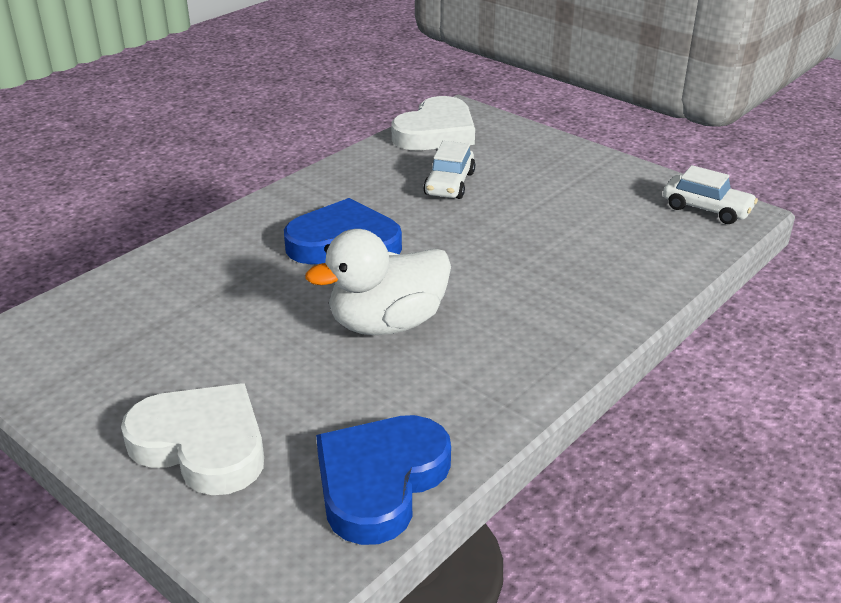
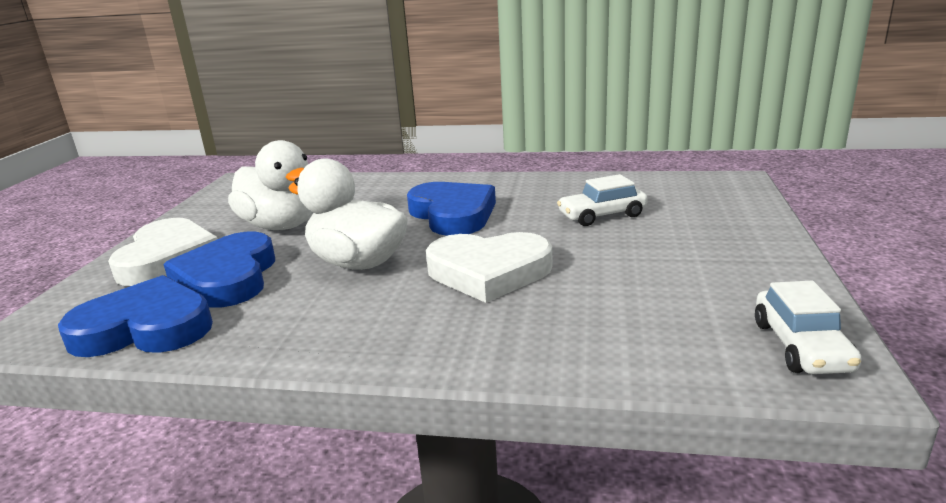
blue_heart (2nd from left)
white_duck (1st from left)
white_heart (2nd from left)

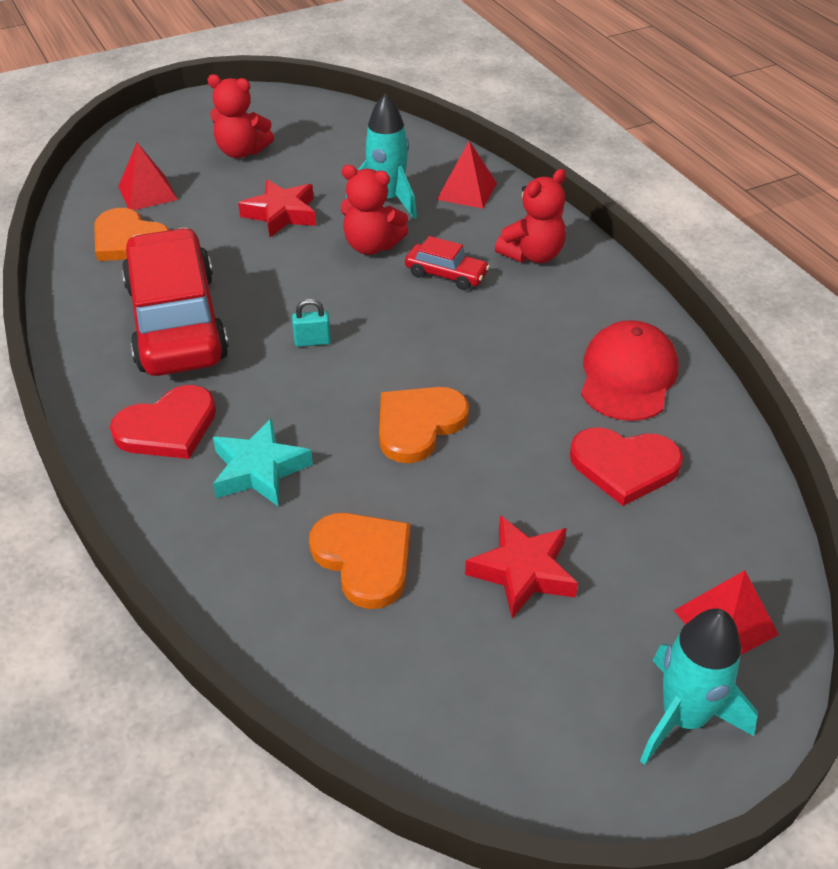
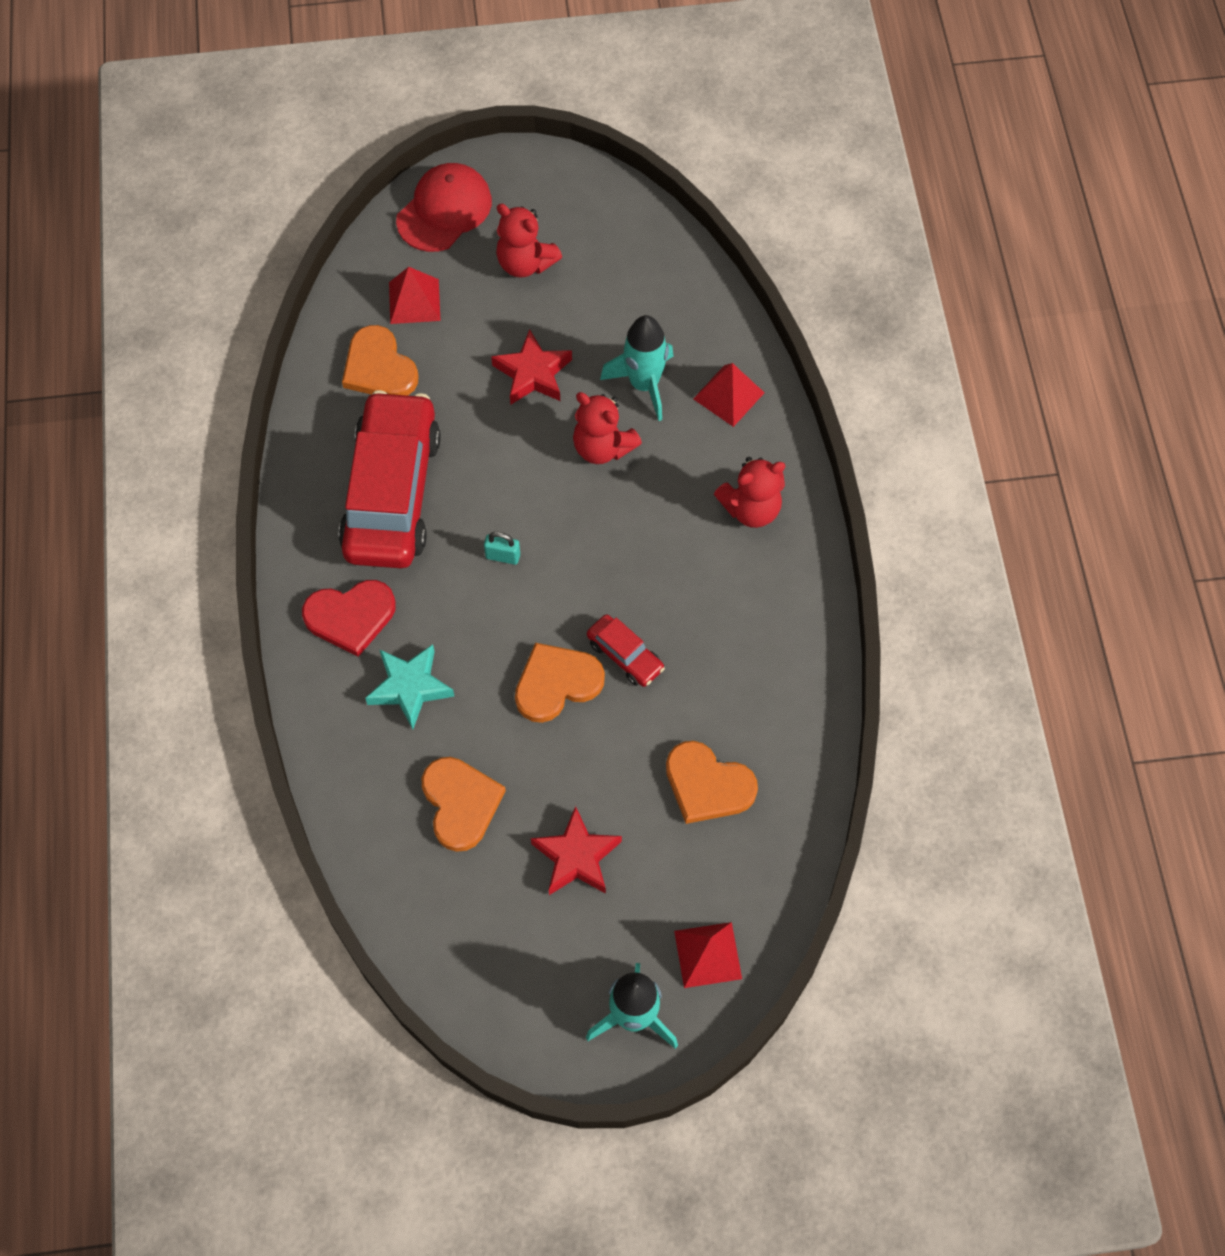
red_cap
red_car (2nd from left)
orange_heart (4th from left)

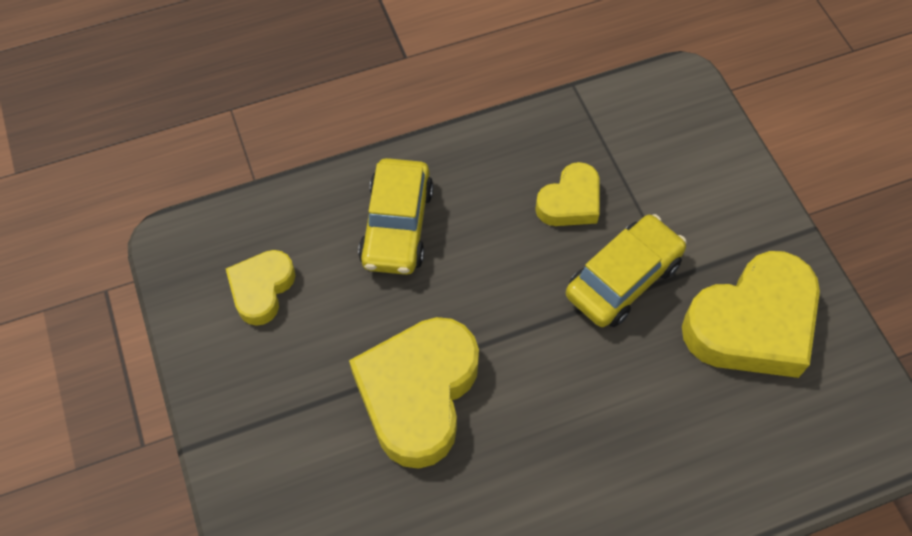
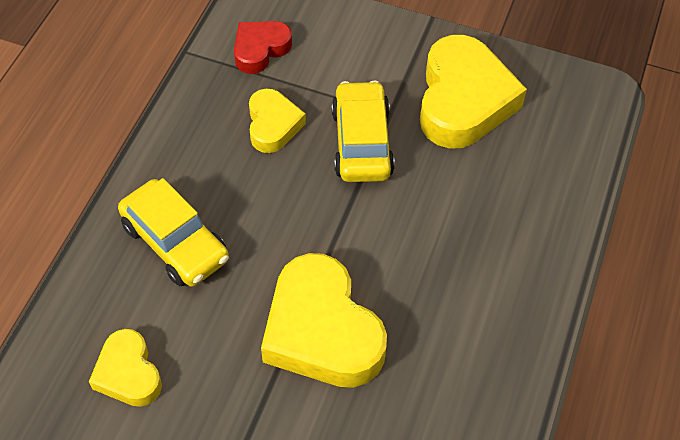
red_heart

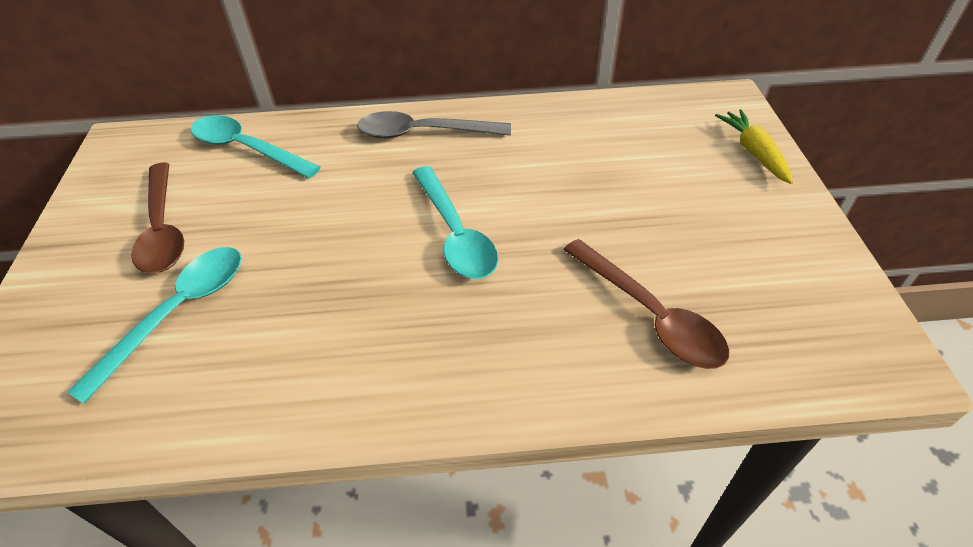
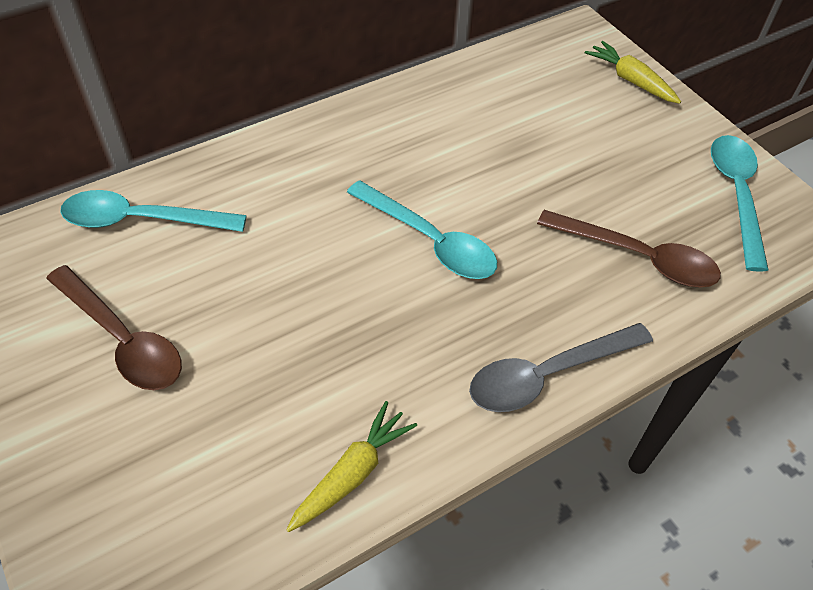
yellow_carrot (1st from left)
grey_spoon
turquoise_spoon (3rd from left)

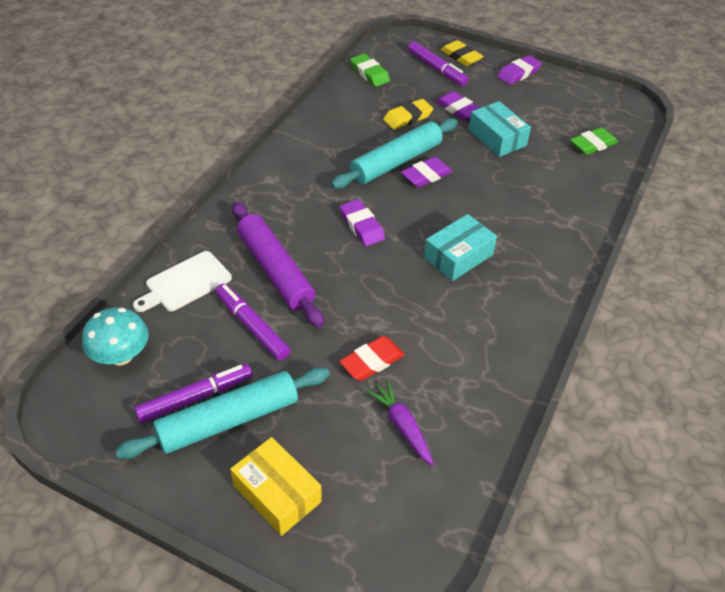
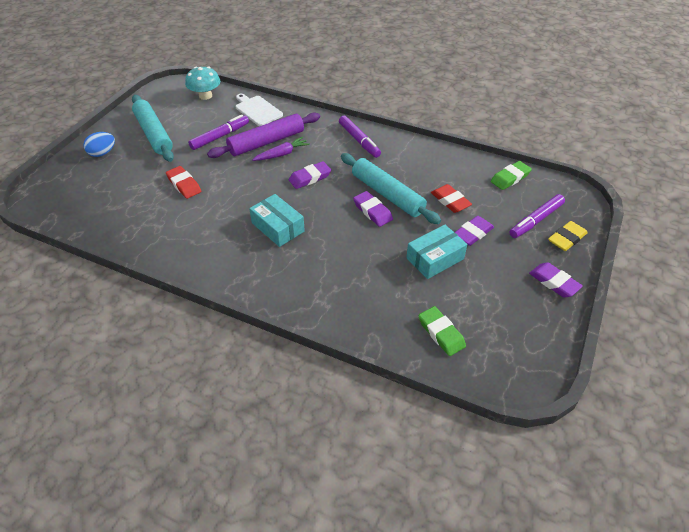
blue_egg
purple_carrot
purple_marker (2nd from left)
red_eraser (2nd from left)

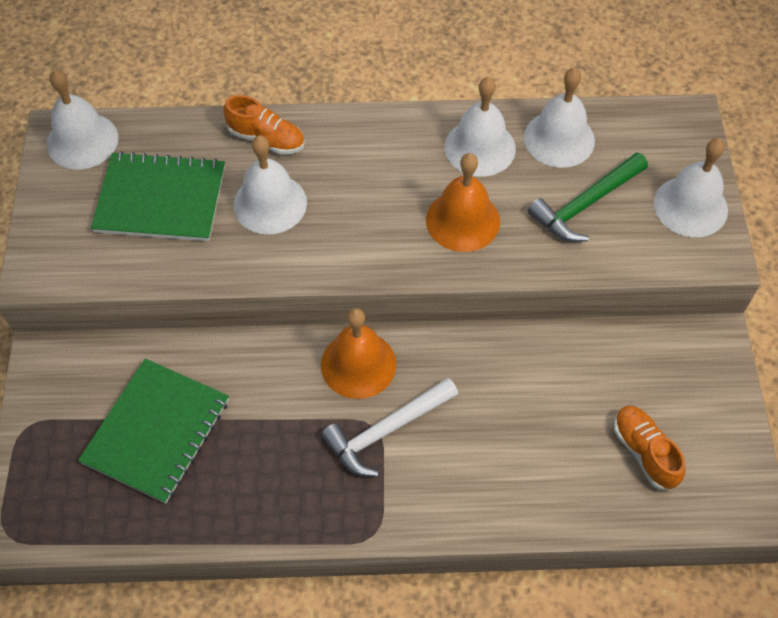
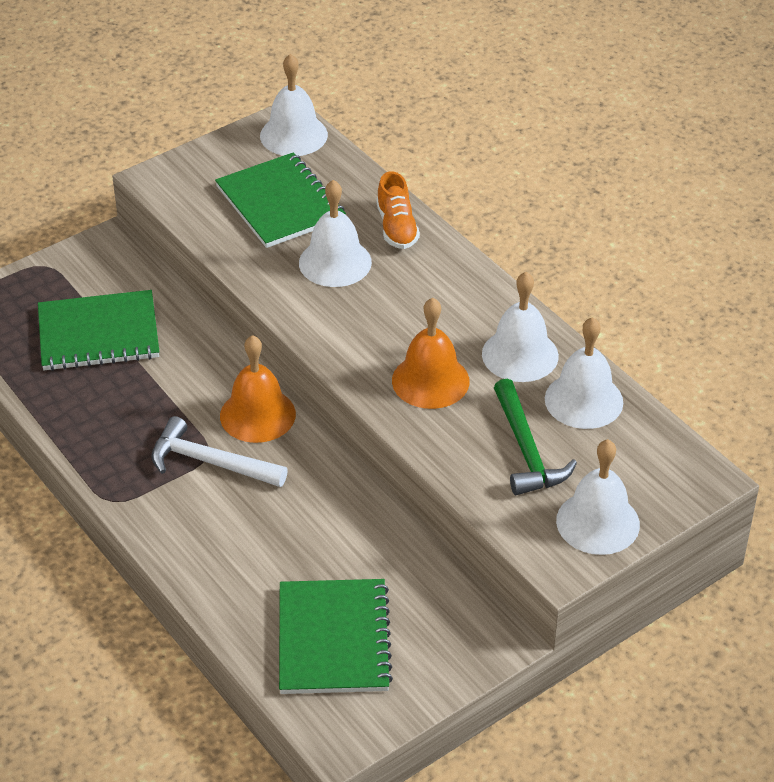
green_notebook (3rd from left)
green_hammer

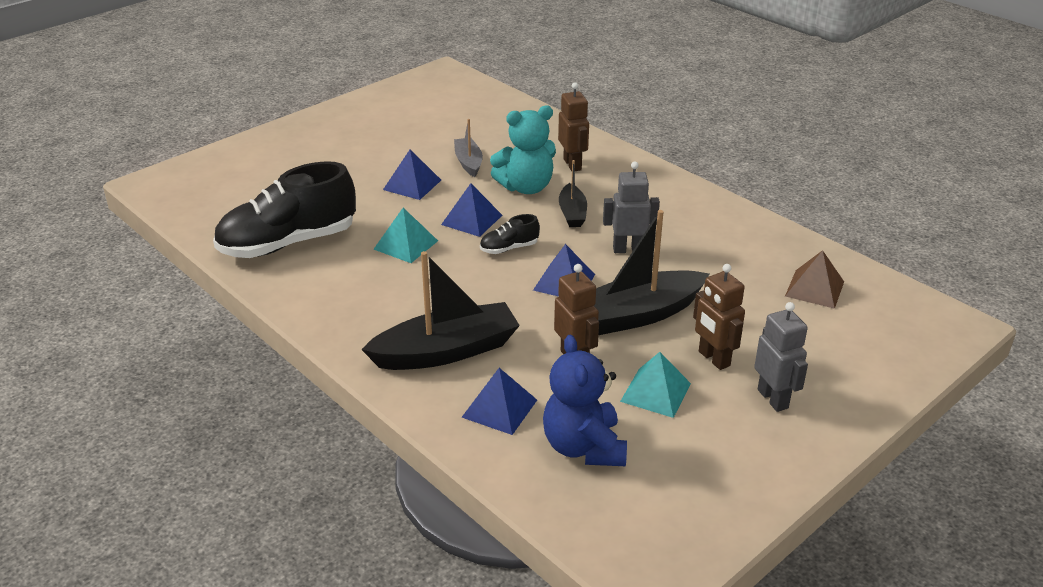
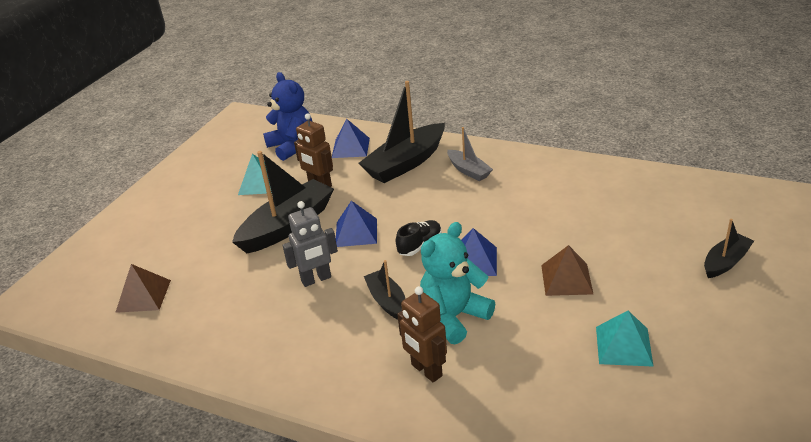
grey_boat
brown_pyramid (2nd from left)
turquoise_pyramid (2nd from left)
black_boat (4th from left)
black_shoe (1st from left in the first image)
brown_robot (3rd from left in the first image)
grey_robot (2nd from left in the first image)

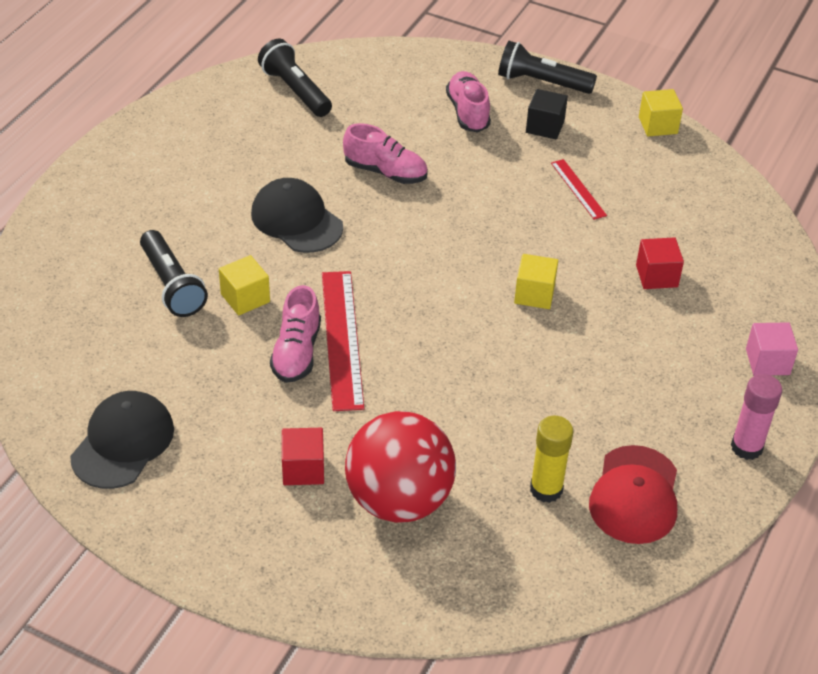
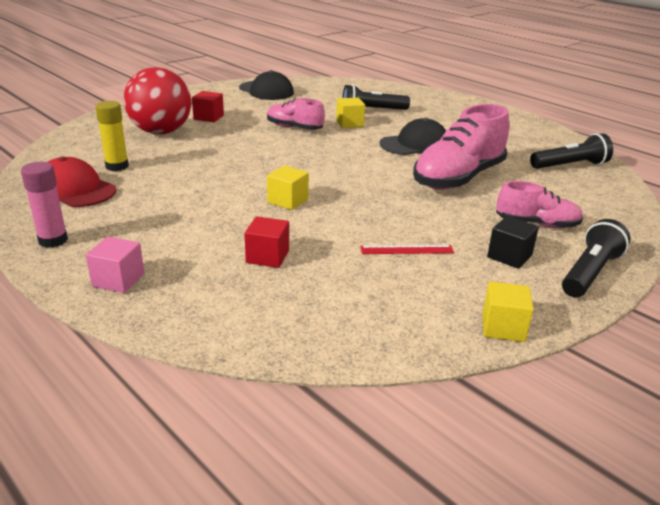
pink_shoe (2nd from left)
red_ruler (1st from left in the first image)

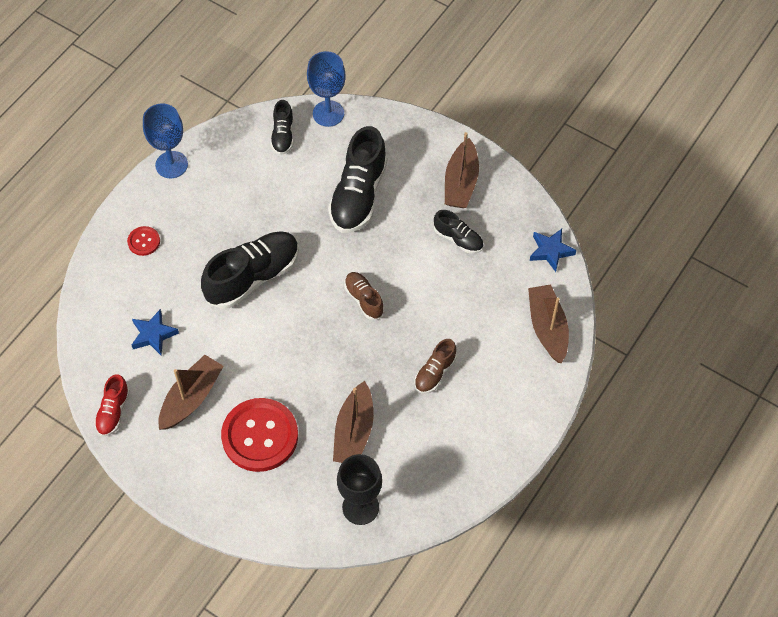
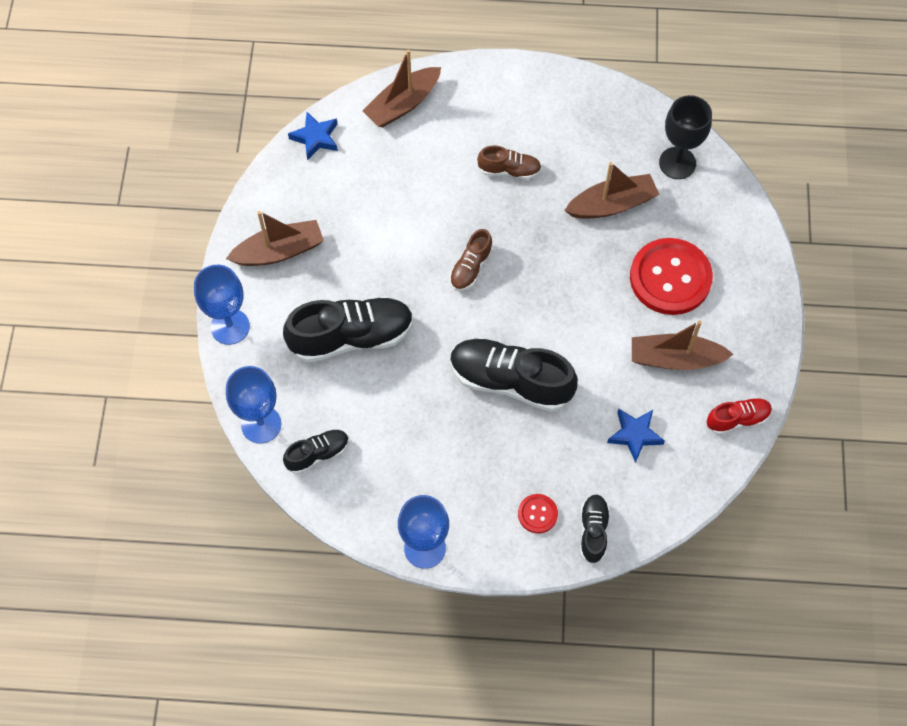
blue_goblet (1st from left)
black_shoe (4th from left)

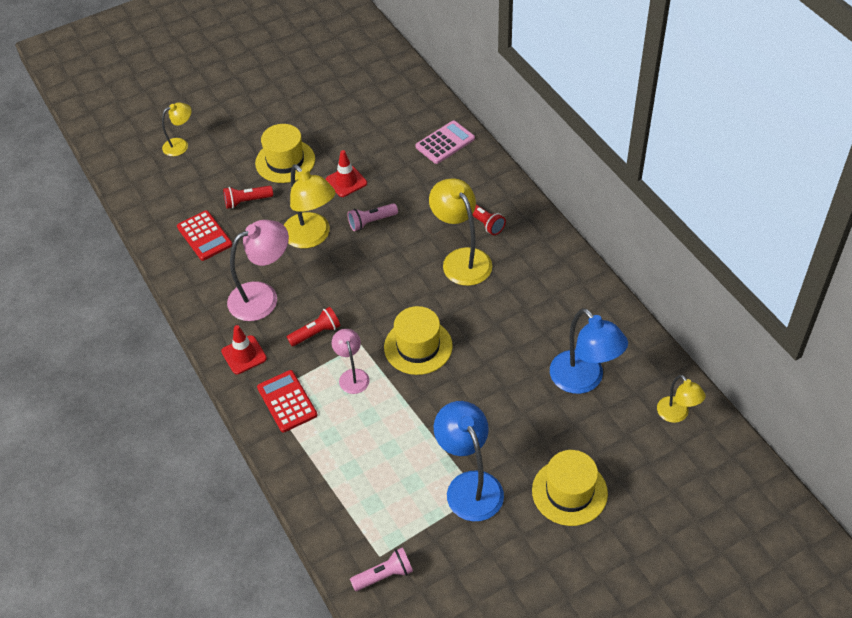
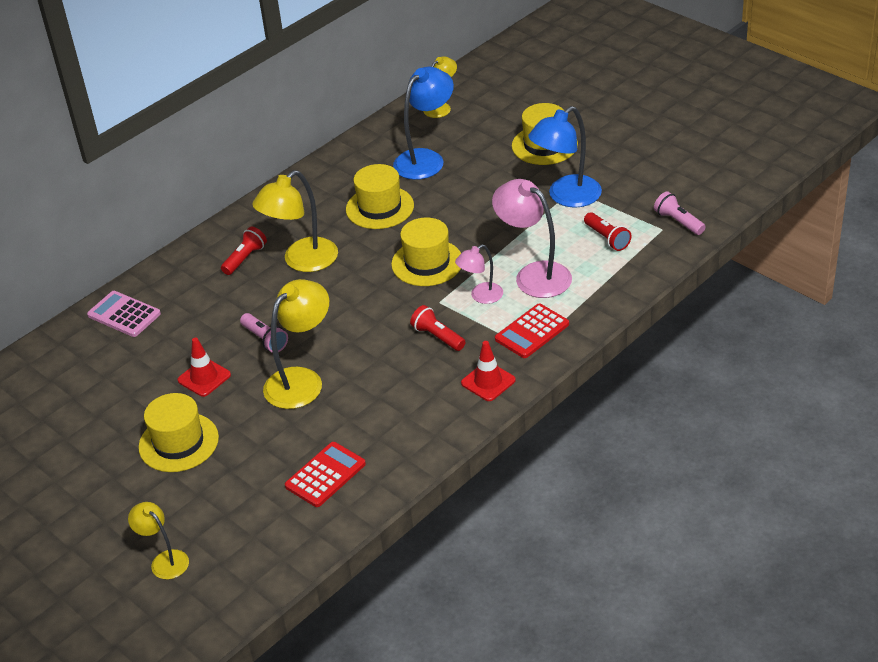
yellow_hat (2nd from left)
pink_lamp (2nd from left)
red_flashlight (3rd from left)

